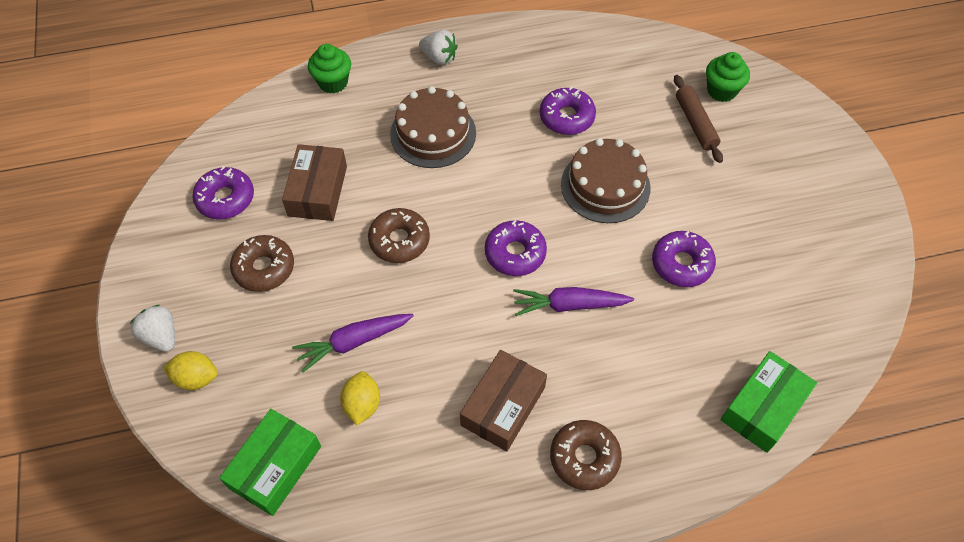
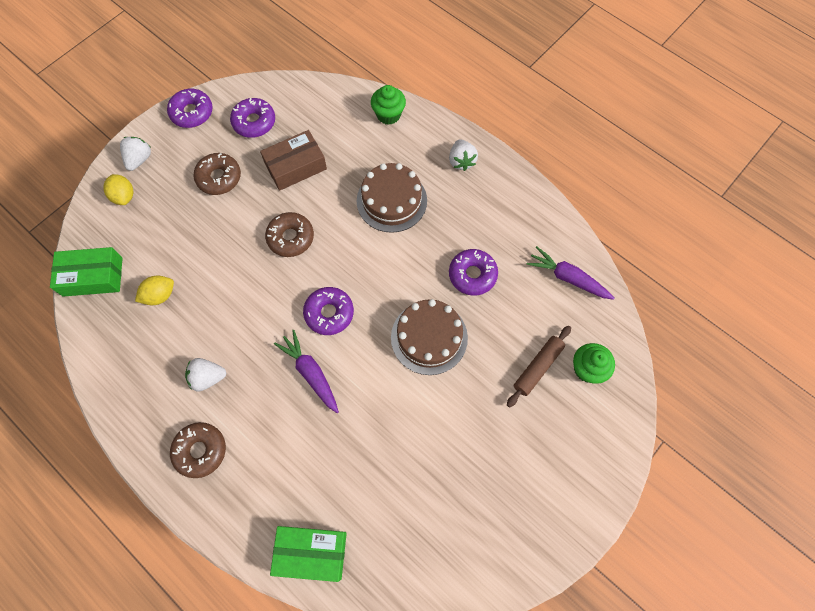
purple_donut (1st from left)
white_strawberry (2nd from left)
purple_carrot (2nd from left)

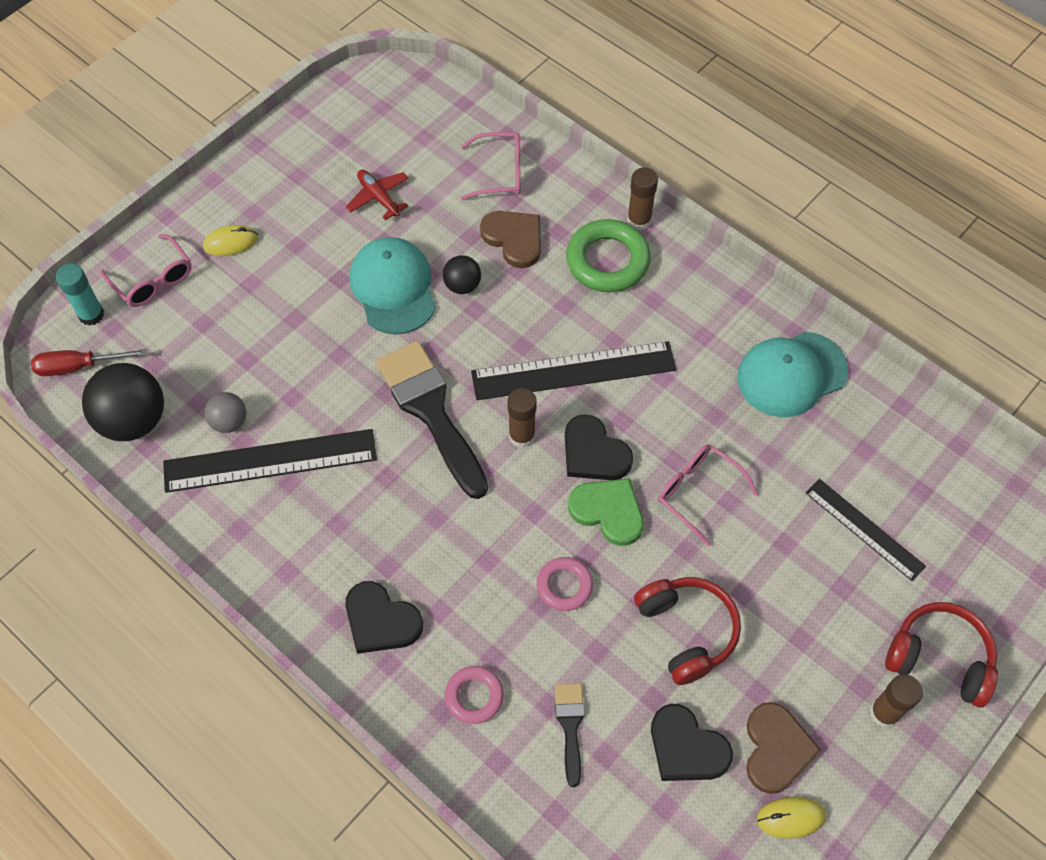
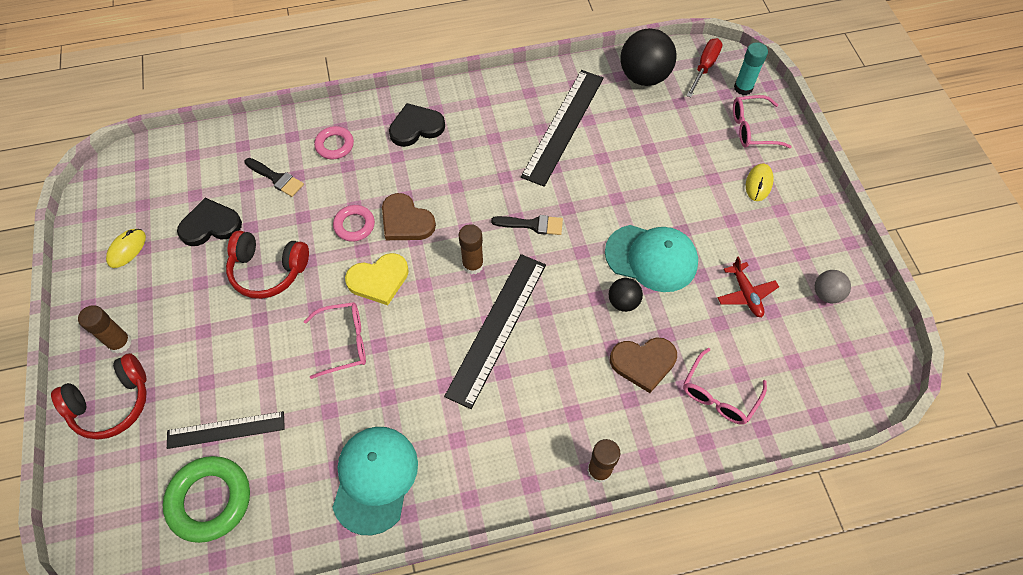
green_ring
yellow_heart
brown_heart (1st from left)
black_brush (2nd from left)
red_plane
grey_ball
black_heart (2nd from left in the first image)

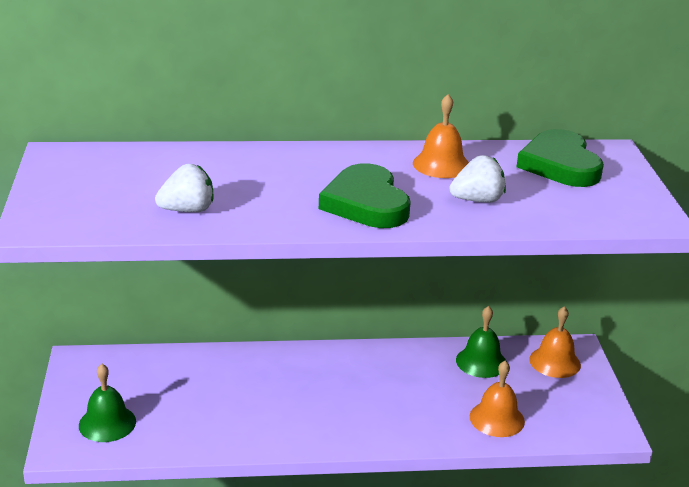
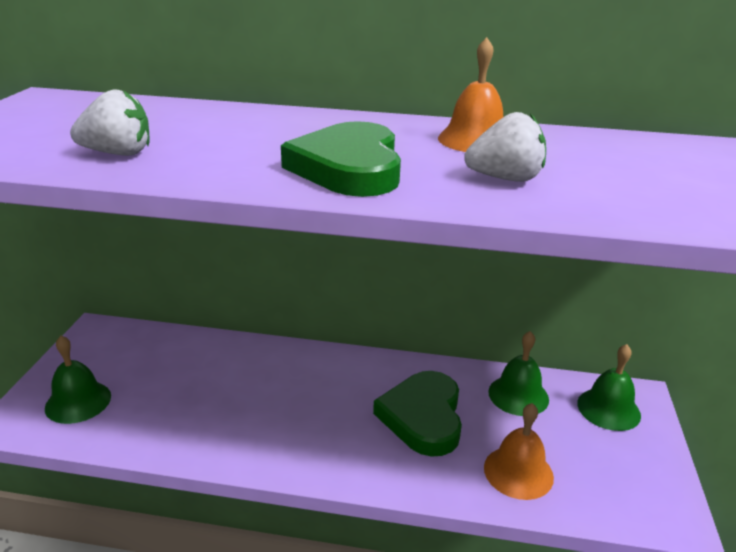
green_heart (2nd from left)
green_bell (3rd from left)

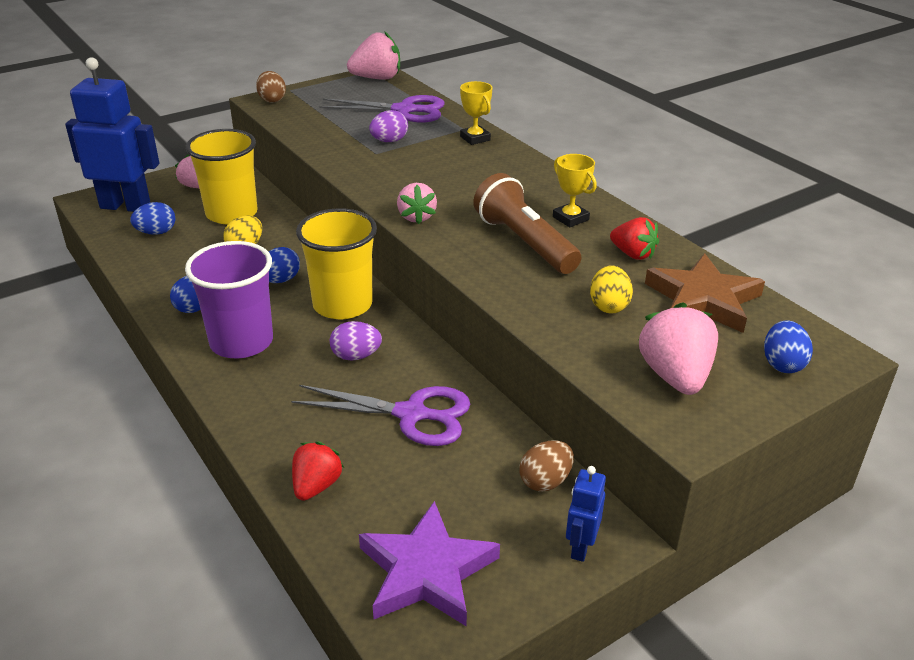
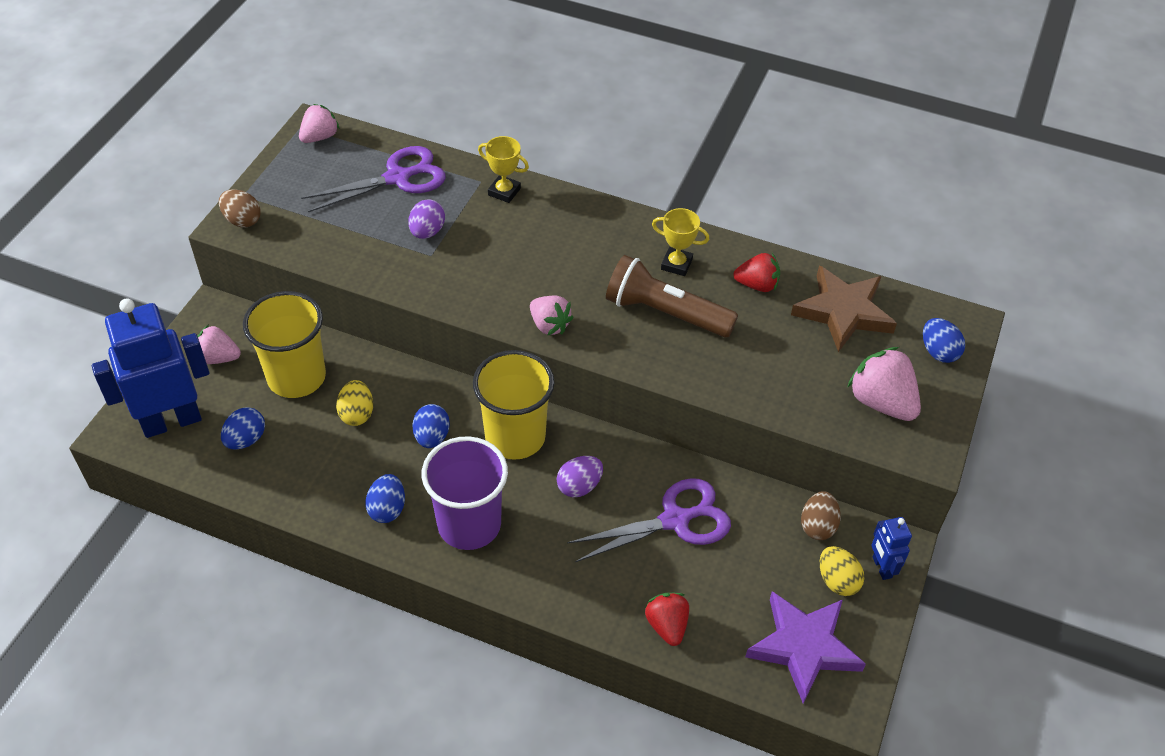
pink_strawberry (2nd from left)
yellow_egg (2nd from left)

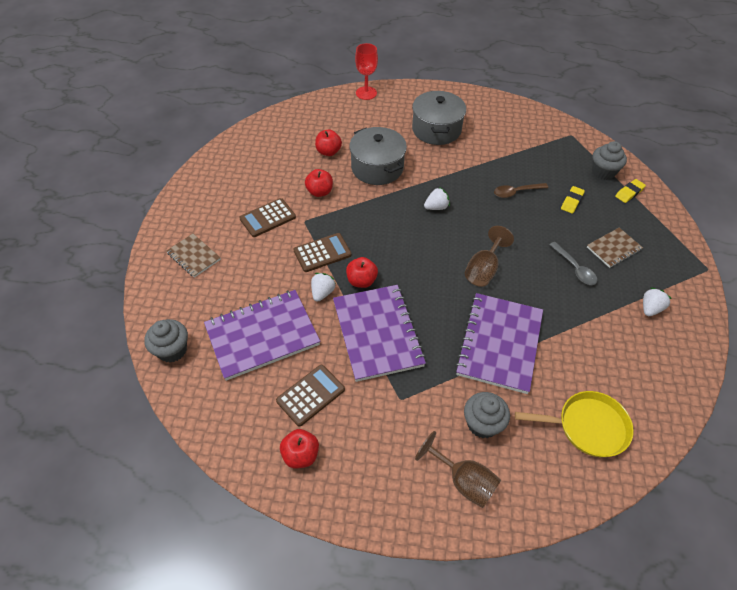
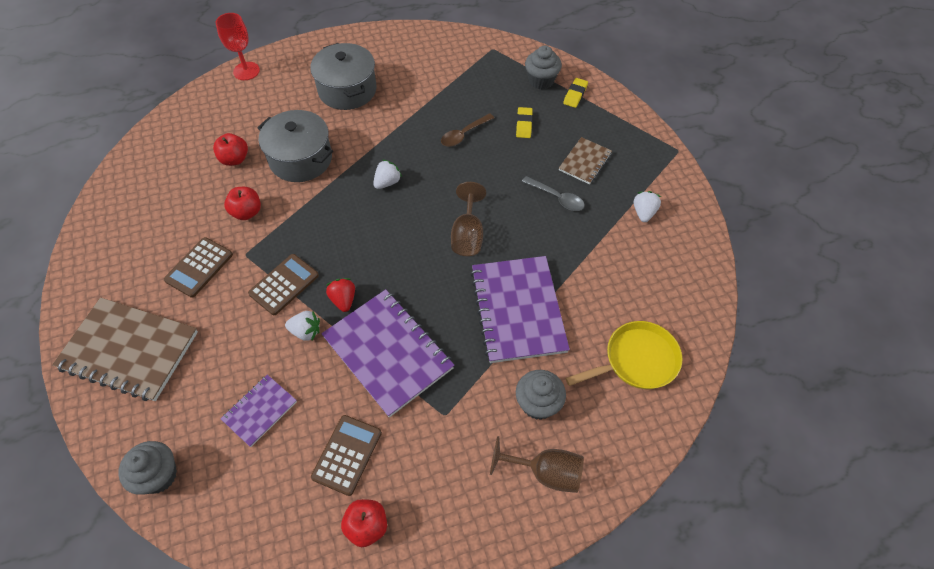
brown_notebook (1st from left)
purple_notebook (1st from left)
white_strawberry (1st from left)
red_strawberry

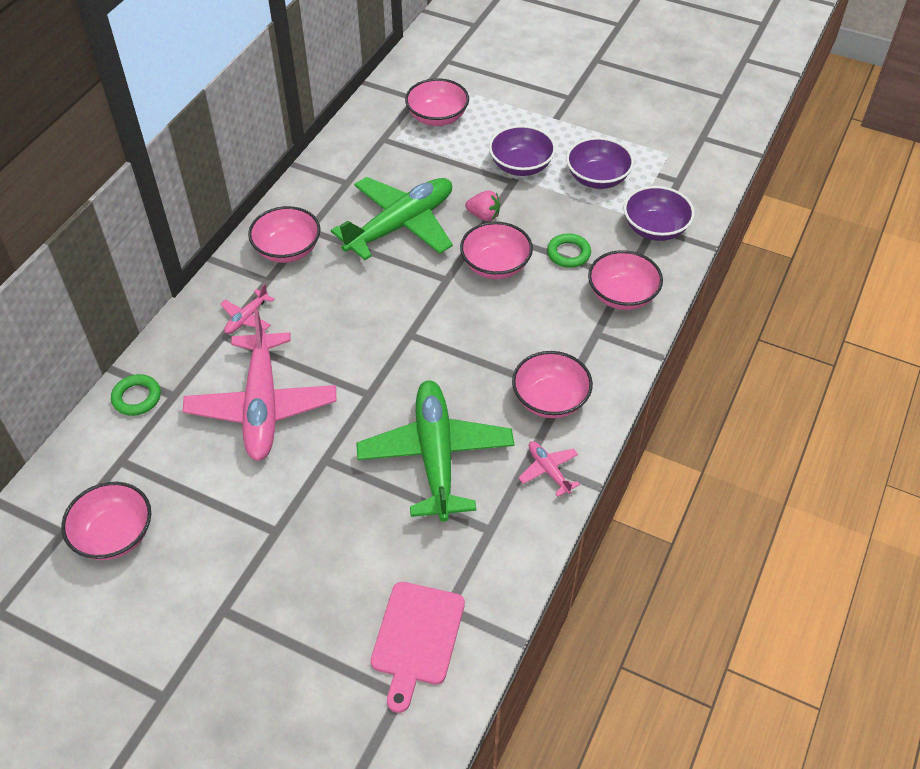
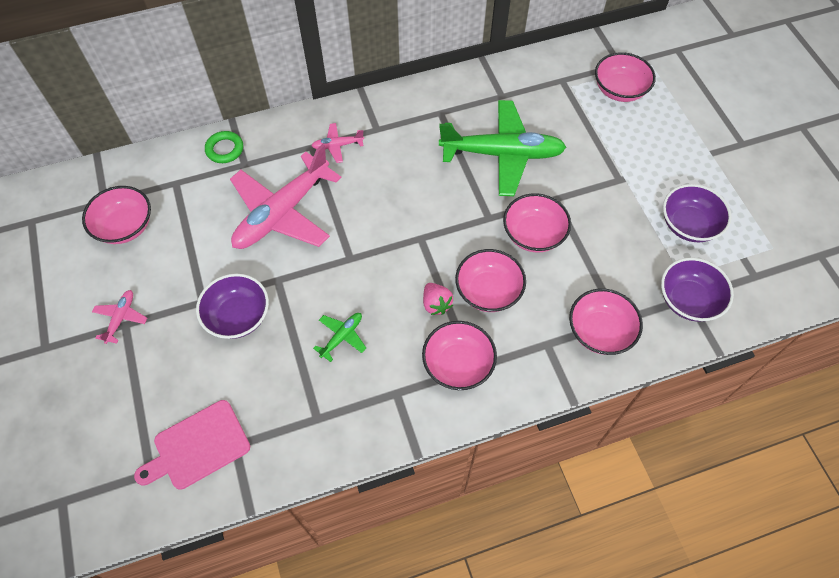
pink_plane (1st from left)
purple_bowl (1st from left)
green_plane (1st from left)
pink_strawberry
pink_bowl (3rd from left)
green_ring (2nd from left in the first image)

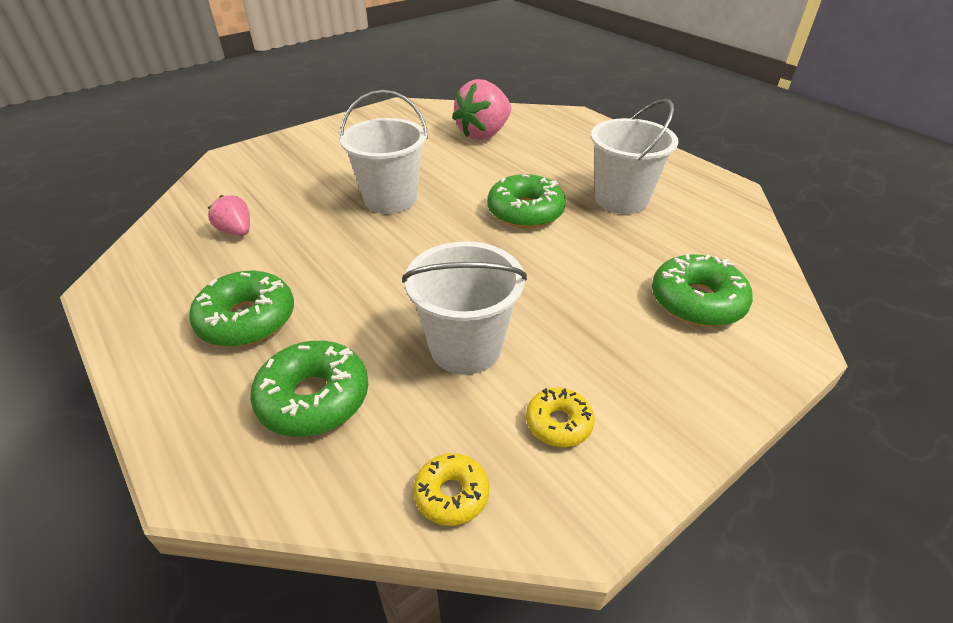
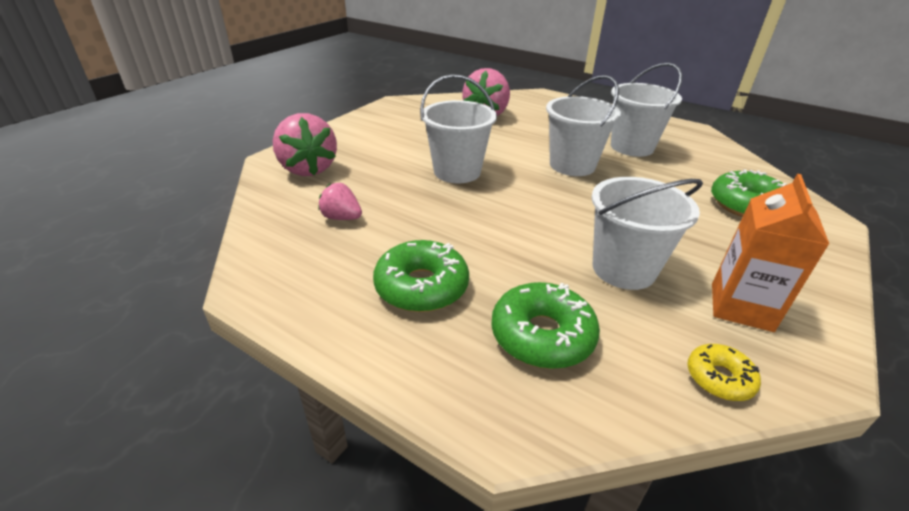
pink_strawberry (1st from left)
white_bucket (2nd from left)
orange_carton

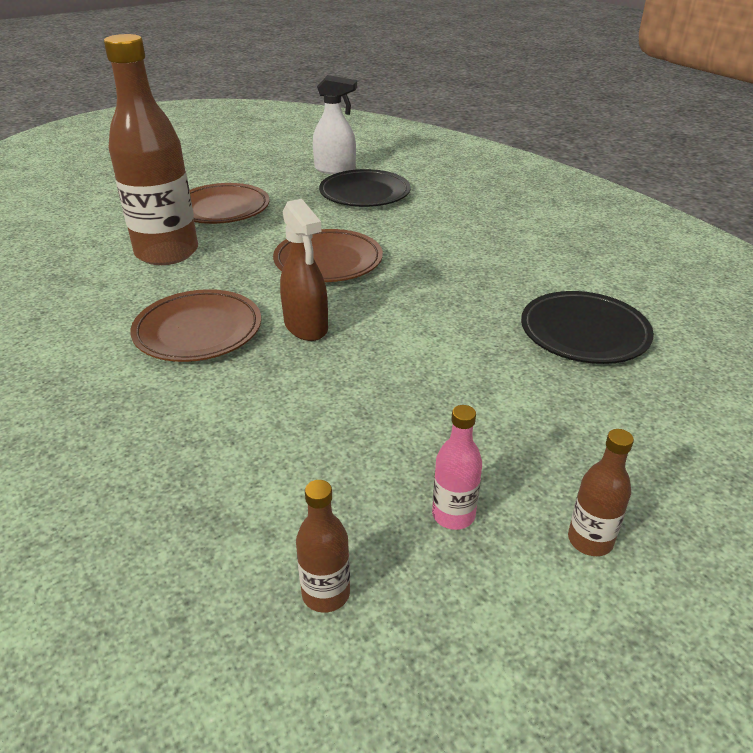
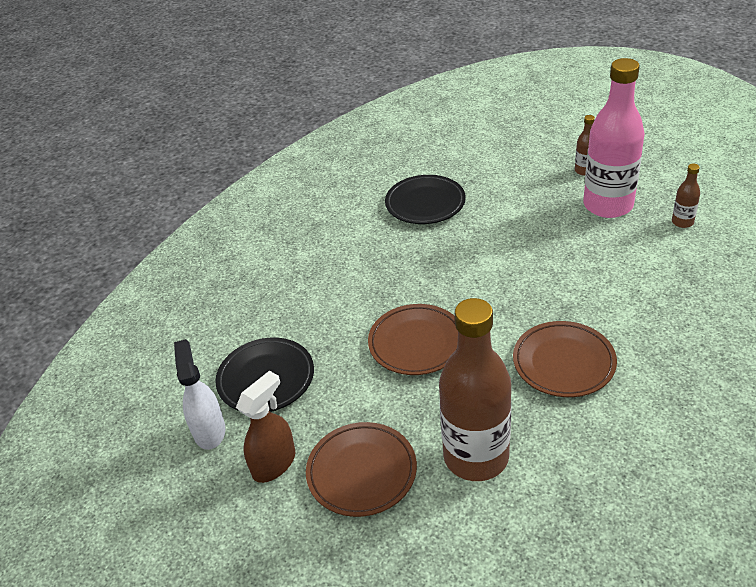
brown_spray_bottle
pink_bottle

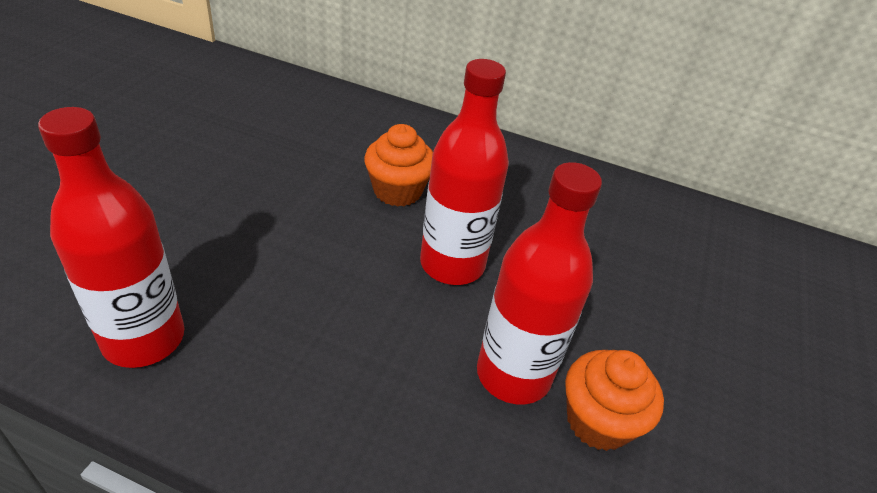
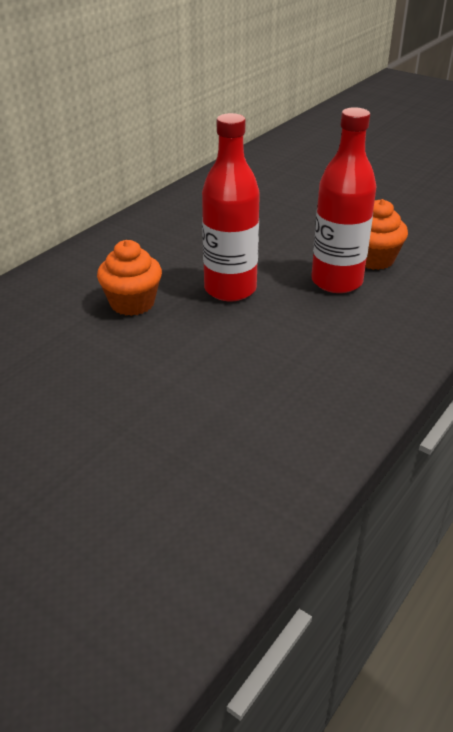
red_bottle (1st from left in the first image)

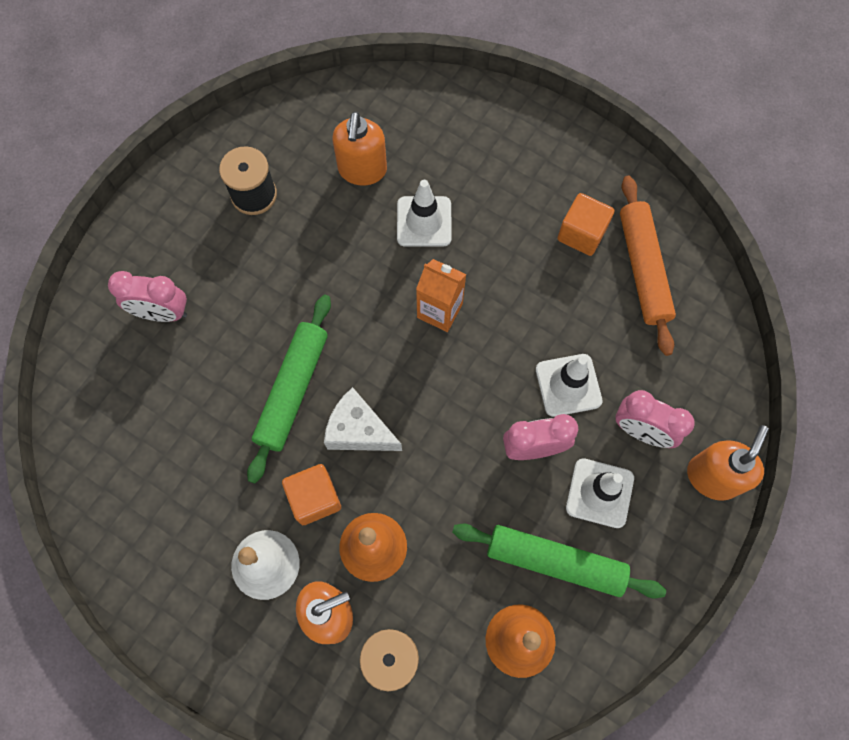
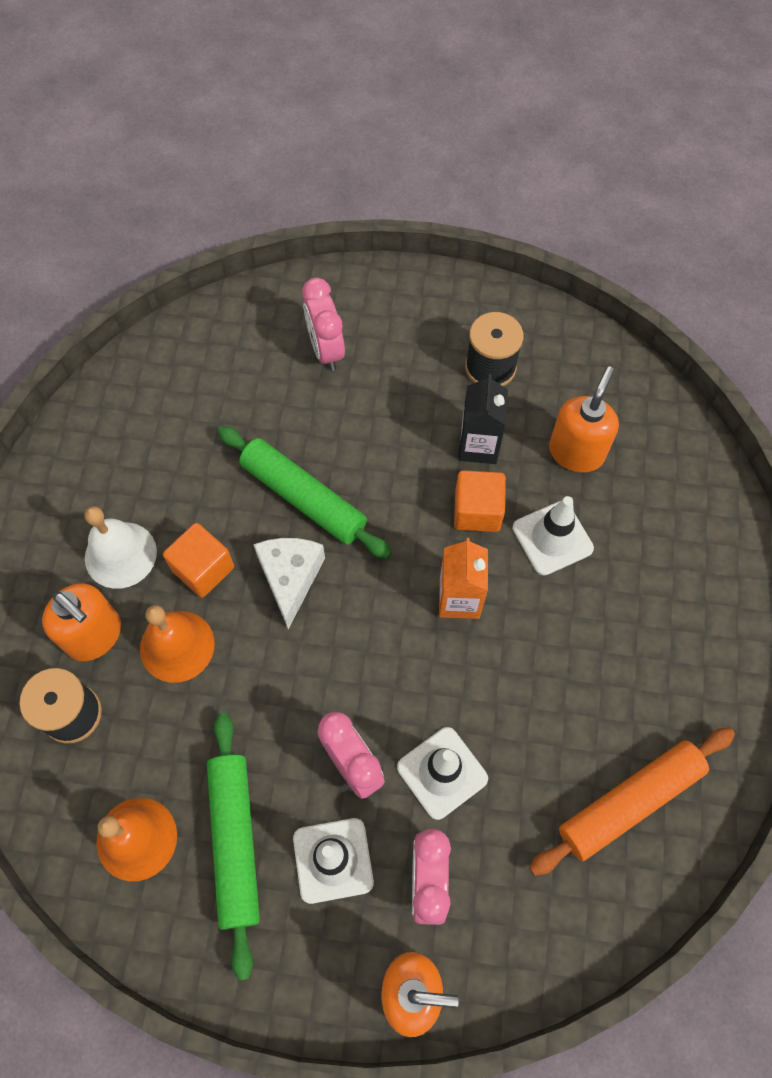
green_rolling_pin (2nd from left)
orange_cube (2nd from left)
black_carton
orange_soap_dispenser (3rd from left)

